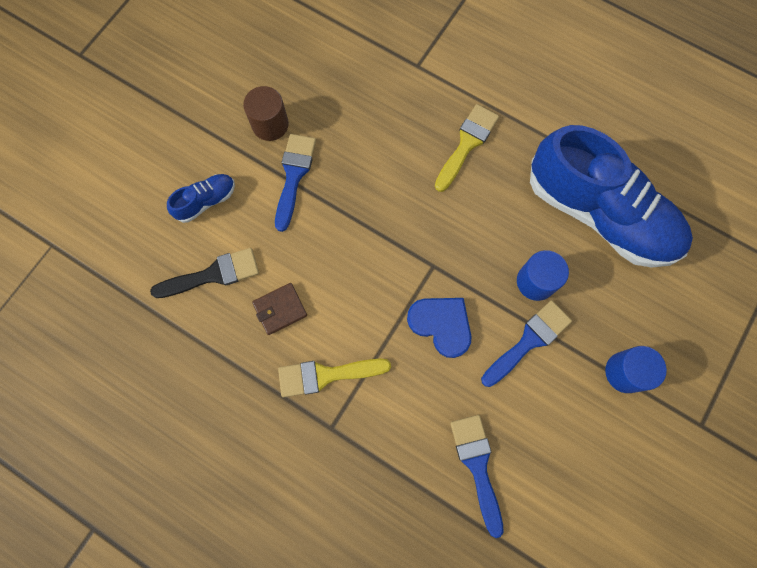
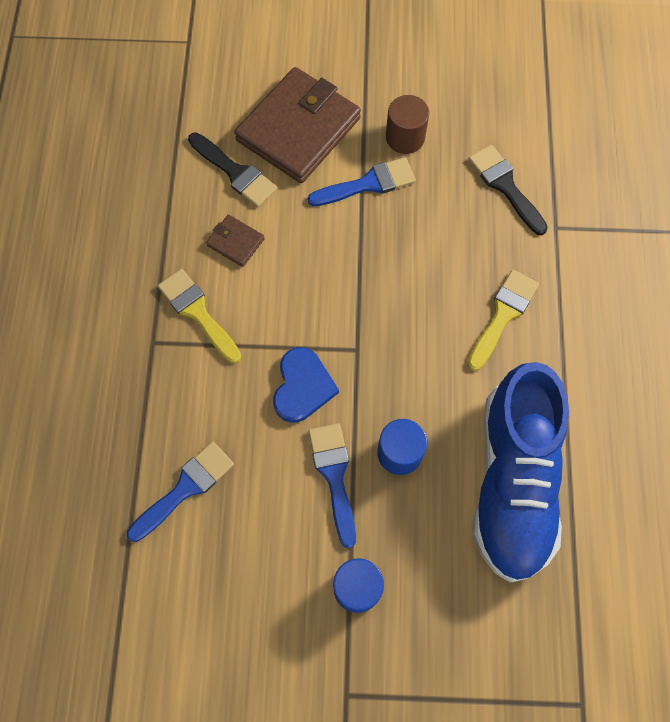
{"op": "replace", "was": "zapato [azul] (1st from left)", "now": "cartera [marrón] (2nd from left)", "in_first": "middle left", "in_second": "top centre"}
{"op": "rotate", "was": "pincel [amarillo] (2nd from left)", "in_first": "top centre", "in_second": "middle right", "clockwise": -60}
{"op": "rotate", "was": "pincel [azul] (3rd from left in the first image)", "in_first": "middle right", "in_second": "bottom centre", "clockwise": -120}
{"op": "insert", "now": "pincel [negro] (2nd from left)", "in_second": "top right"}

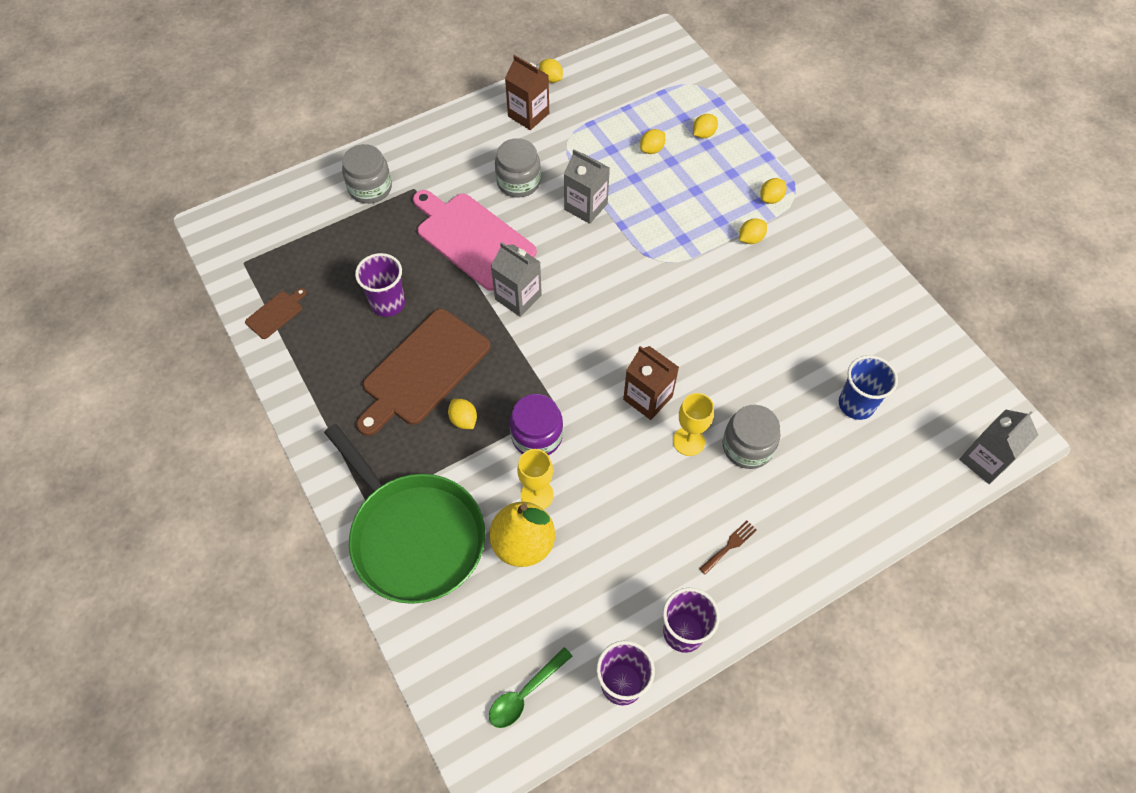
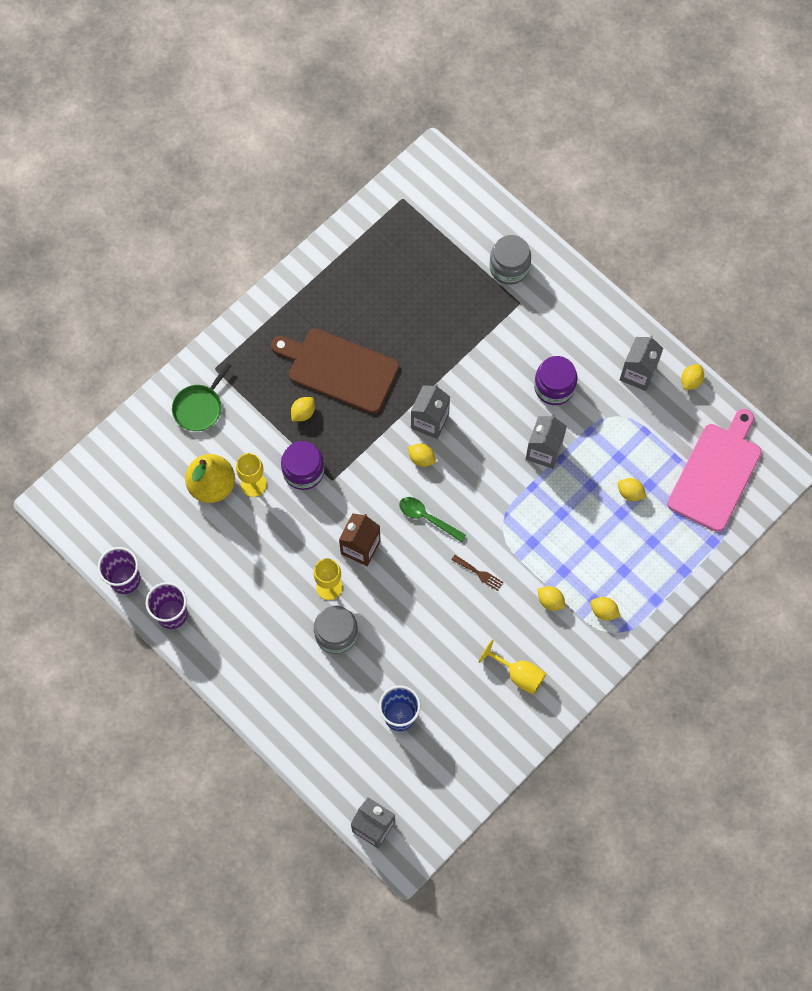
{"op": "delete", "was": "tabla de cortar [marrón] (1st from left)", "in_first": "middle left"}
{"op": "resize", "was": "sartén [verde]", "in_first": "centre", "in_second": "middle left", "ratio": 0.49}
{"op": "delete", "was": "vaso [morado] (1st from left)", "in_first": "centre"}
{"op": "move", "was": "tabla de cortar [rosa]", "in_first": "top centre", "in_second": "middle right"}
{"op": "move", "was": "cuchara [verde]", "in_first": "bottom centre", "in_second": "centre"}
{"op": "recolor", "was": "tarro [gris] (2nd from left)", "now": "tarro [morado] (2nd from left)", "in_first": "top centre", "in_second": "middle right"}
{"op": "recolor", "was": "cartón de leche [marrón] (1st from left)", "now": "cartón de leche [gris] (4th from left)", "in_first": "top centre", "in_second": "middle right"}
{"op": "move", "was": "limón [amarillo] (4th from left in the first image)", "now": "limón [amarillo] (2nd from left)", "in_first": "top centre", "in_second": "centre"}
{"op": "move", "was": "tenedor [marrón]", "in_first": "bottom centre", "in_second": "centre"}
{"op": "insert", "now": "copa [amarillo] (3rd from left)", "in_second": "bottom centre"}

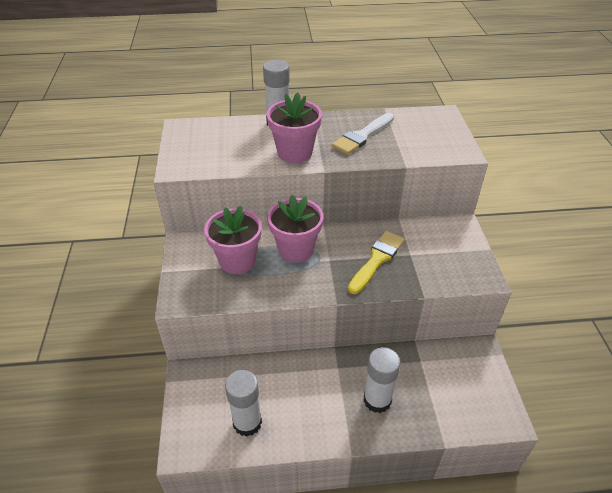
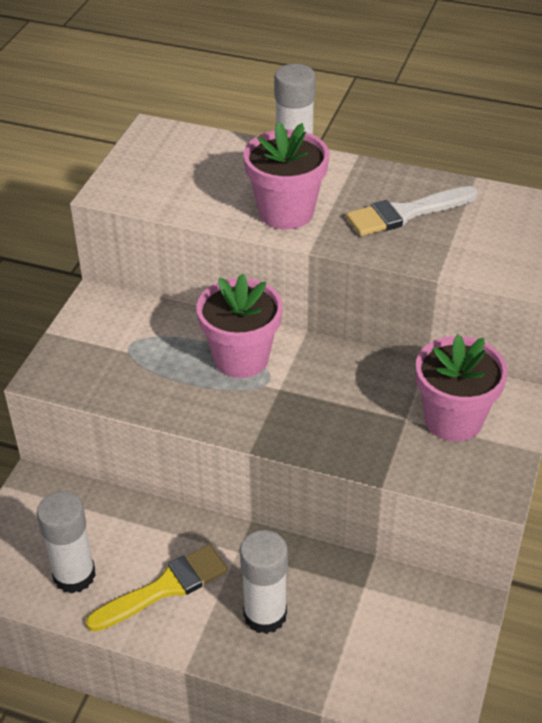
{"op": "move", "was": "maceta [rosa] (1st from left in the first image)", "now": "maceta [rosa] (3rd from left)", "in_first": "centre", "in_second": "middle right"}
{"op": "move", "was": "pincel [amarillo]", "in_first": "centre", "in_second": "bottom left"}

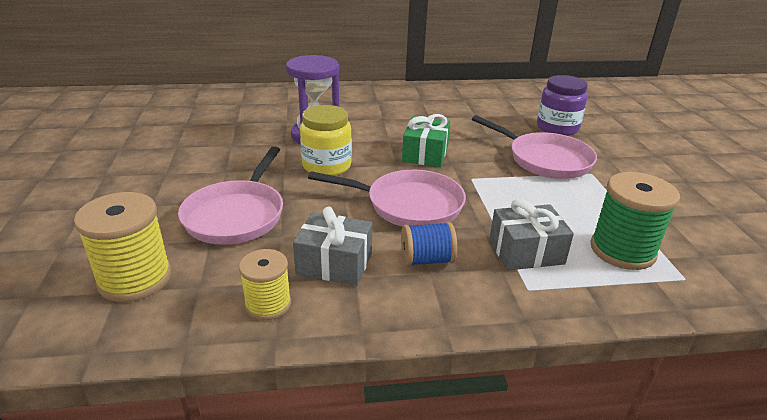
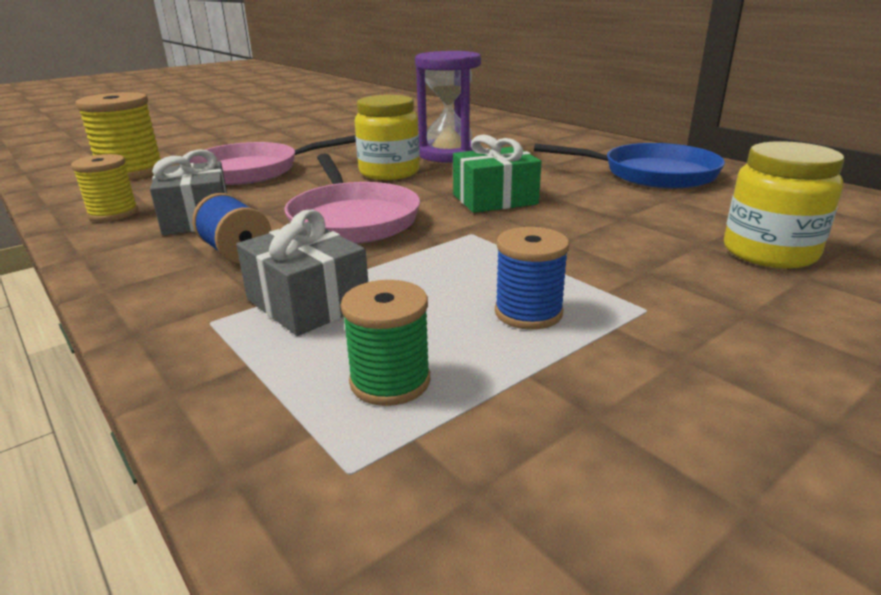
{"op": "delete", "was": "sartén [rosa] (3rd from left)", "in_first": "middle right"}
{"op": "recolor", "was": "tarro [morado]", "now": "tarro [amarillo] (2nd from left)", "in_first": "top right", "in_second": "middle right"}
{"op": "resize", "was": "carrete [verde]", "in_first": "middle right", "in_second": "centre", "ratio": 0.62}
{"op": "insert", "now": "carrete [azul] (2nd from left)", "in_second": "centre"}
{"op": "insert", "now": "sartén [azul]", "in_second": "top right"}

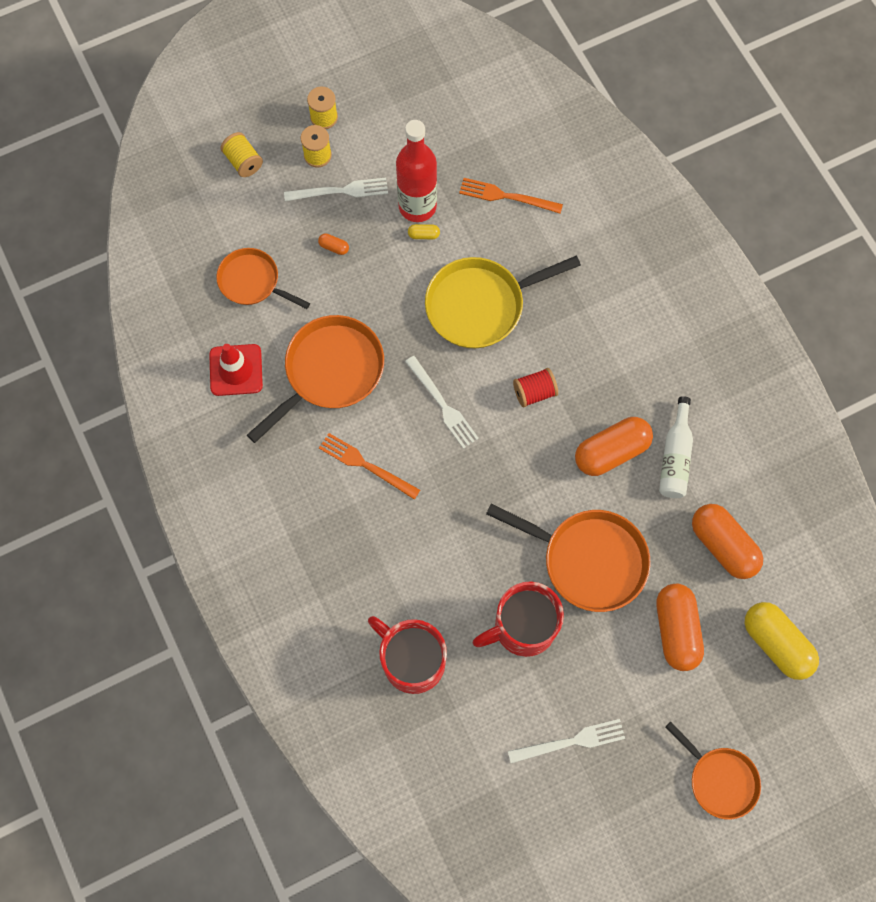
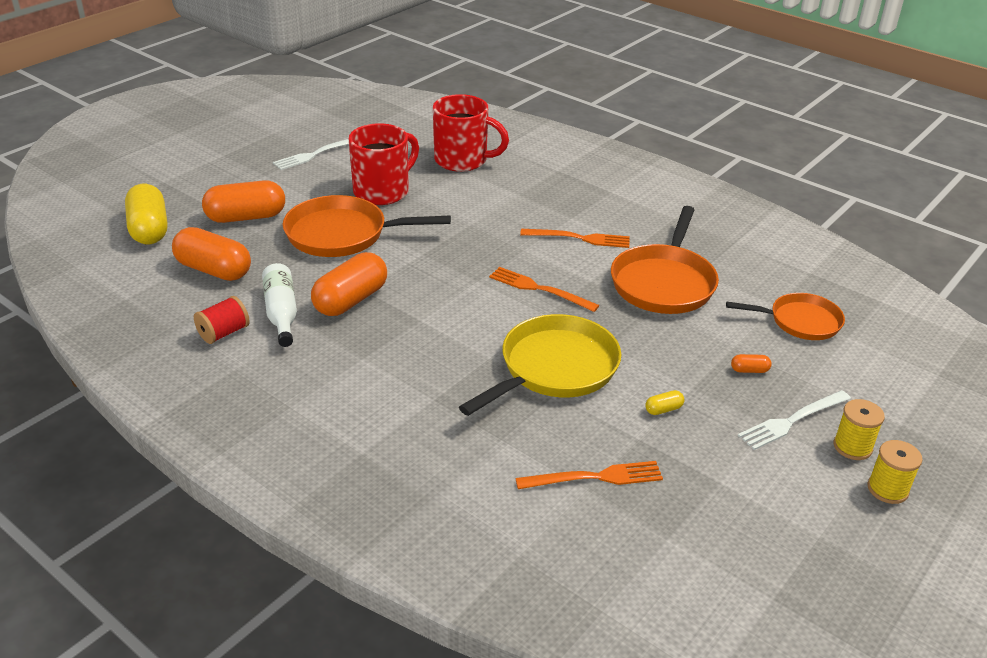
{"op": "delete", "was": "cono de tráfico [rojo]", "in_first": "middle left"}
{"op": "delete", "was": "carrete [amarillo] (1st from left)", "in_first": "top left"}
{"op": "delete", "was": "botella [rojo]", "in_first": "top centre"}
{"op": "recolor", "was": "tenedor [blanco] (2nd from left)", "now": "tenedor [naranja] (1st from left)", "in_first": "centre", "in_second": "centre"}
{"op": "move", "was": "carrete [rojo]", "in_first": "centre", "in_second": "middle left"}
{"op": "rotate", "was": "cápsula [naranja] (3rd from left in the first image)", "in_first": "bottom right", "in_second": "top left", "clockwise": -75}
{"op": "delete", "was": "sartén [naranja] (4th from left)", "in_first": "bottom right"}
{"op": "rotate", "was": "cápsula [amarillo] (2nd from left in the first image)", "in_first": "bottom right", "in_second": "top left", "clockwise": 45}

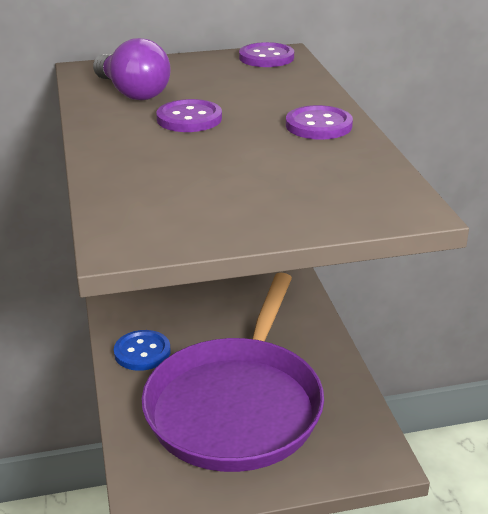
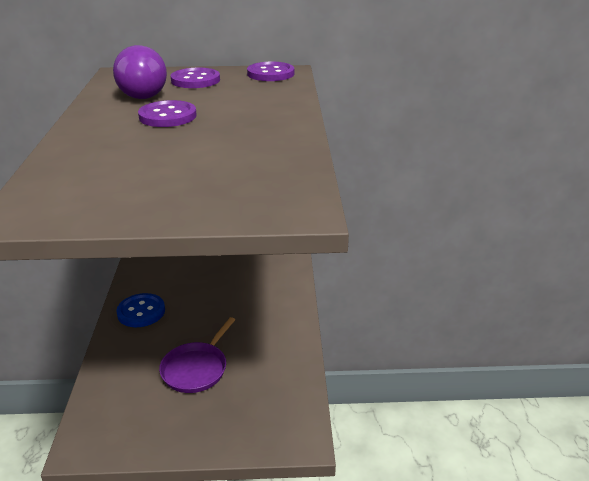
{"op": "resize", "was": "sartén [morado]", "in_first": "bottom centre", "in_second": "bottom centre", "ratio": 0.43}
{"op": "move", "was": "botón [morado] (3rd from left in the first image)", "now": "botón [morado] (2nd from left)", "in_first": "top centre", "in_second": "top left"}

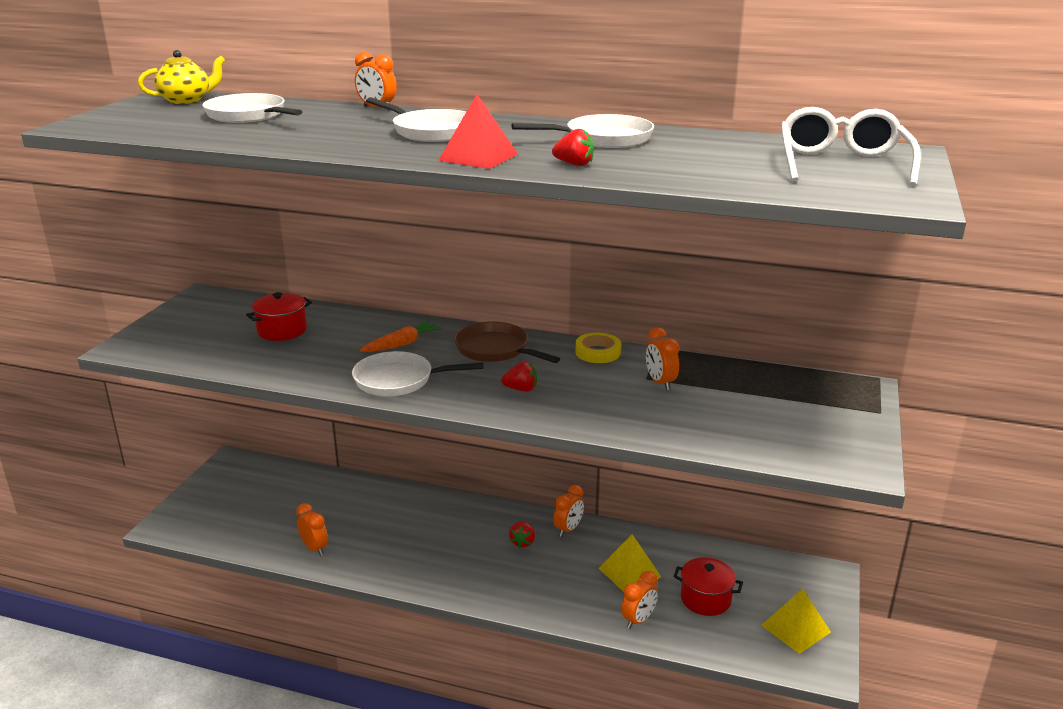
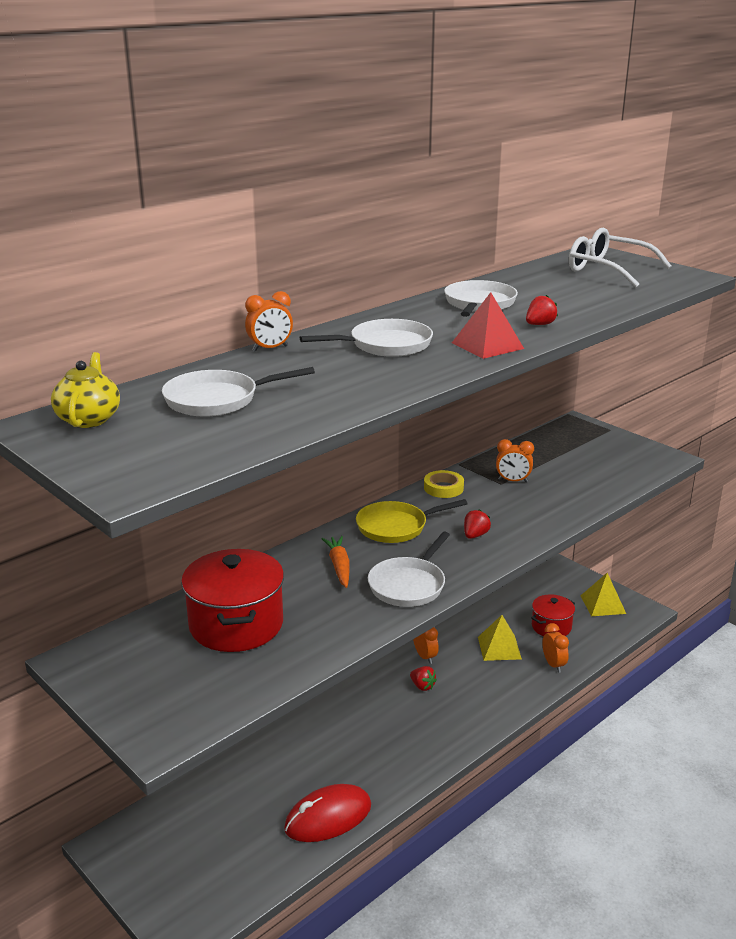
{"op": "resize", "was": "olla [rojo] (1st from left)", "in_first": "middle left", "in_second": "middle left", "ratio": 1.68}
{"op": "replace", "was": "despertador [naranja] (1st from left)", "now": "ratón [rojo]", "in_first": "bottom left", "in_second": "bottom centre"}
{"op": "recolor", "was": "sartén [marrón]", "now": "sartén [amarillo]", "in_first": "centre", "in_second": "centre"}

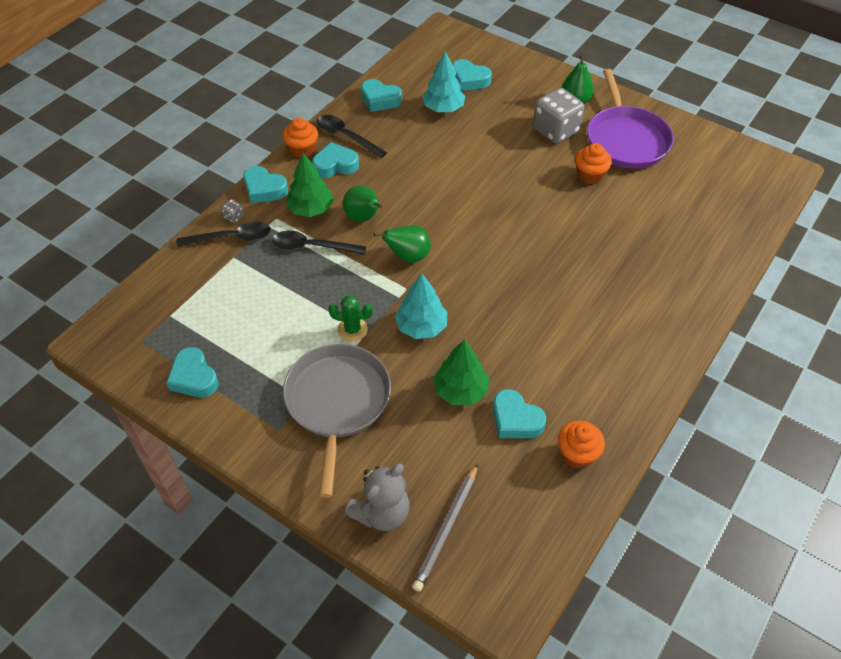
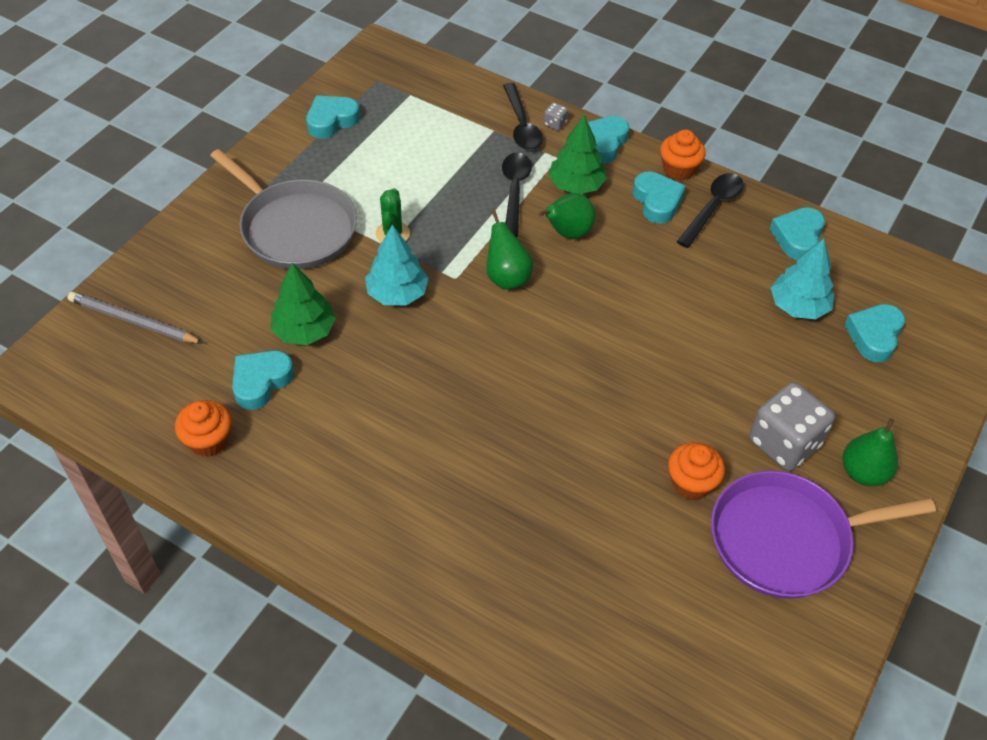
{"op": "rotate", "was": "sartén [gris]", "in_first": "centre", "in_second": "top left", "clockwise": 45}
{"op": "delete", "was": "osito [gris]", "in_first": "bottom centre"}

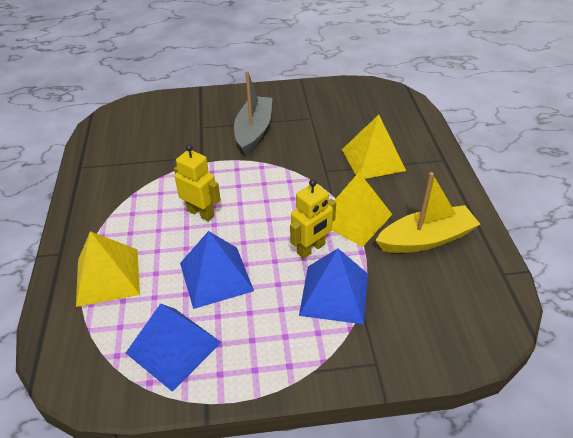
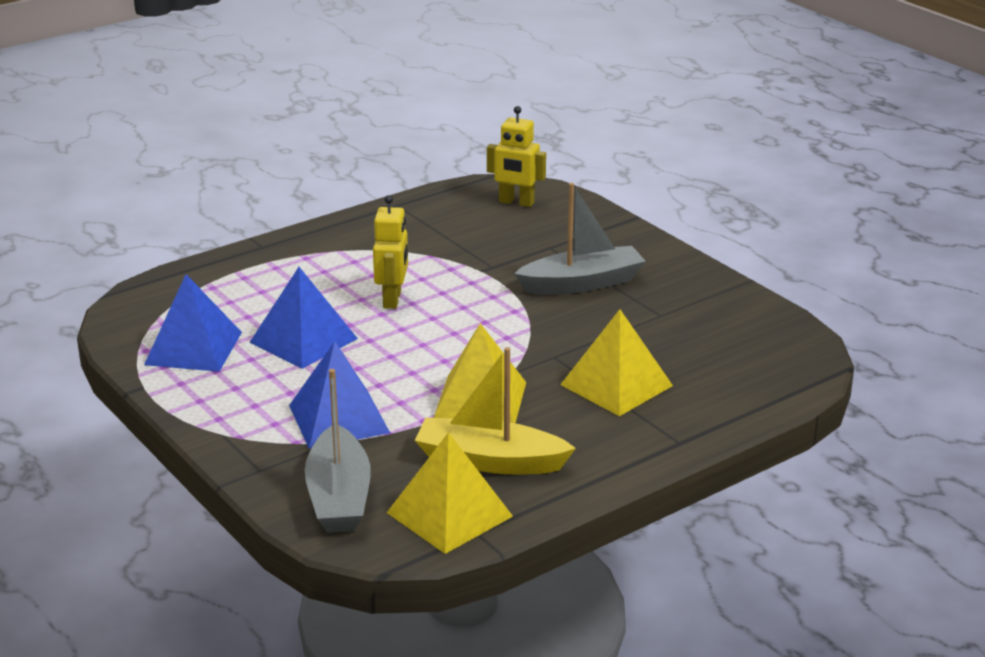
{"op": "move", "was": "pirámide [amarillo] (1st from left)", "in_first": "middle left", "in_second": "bottom centre"}
{"op": "move", "was": "robot [amarillo] (2nd from left)", "in_first": "centre", "in_second": "top centre"}
{"op": "rotate", "was": "barco [amarillo]", "in_first": "middle right", "in_second": "centre", "clockwise": 150}
{"op": "insert", "now": "barco [gris] (1st from left)", "in_second": "bottom centre"}

